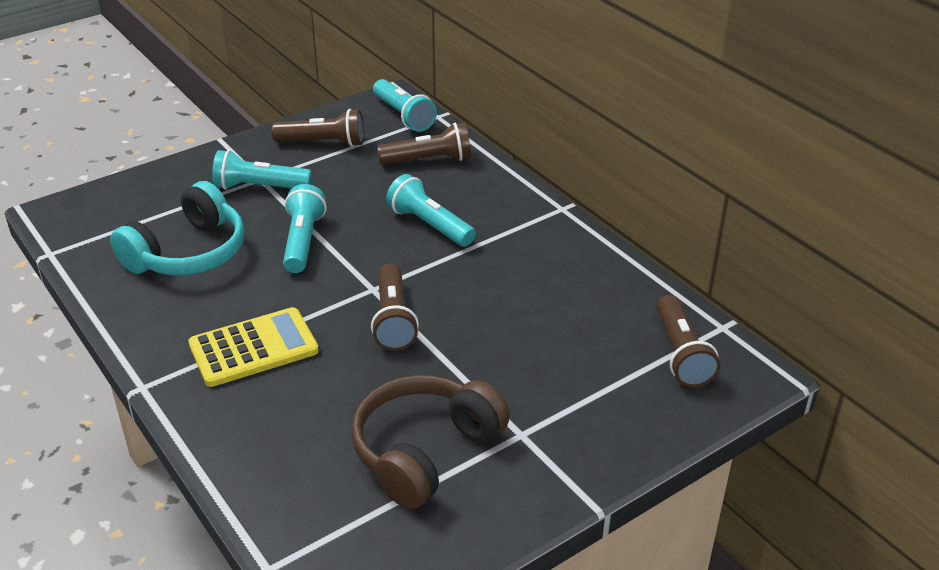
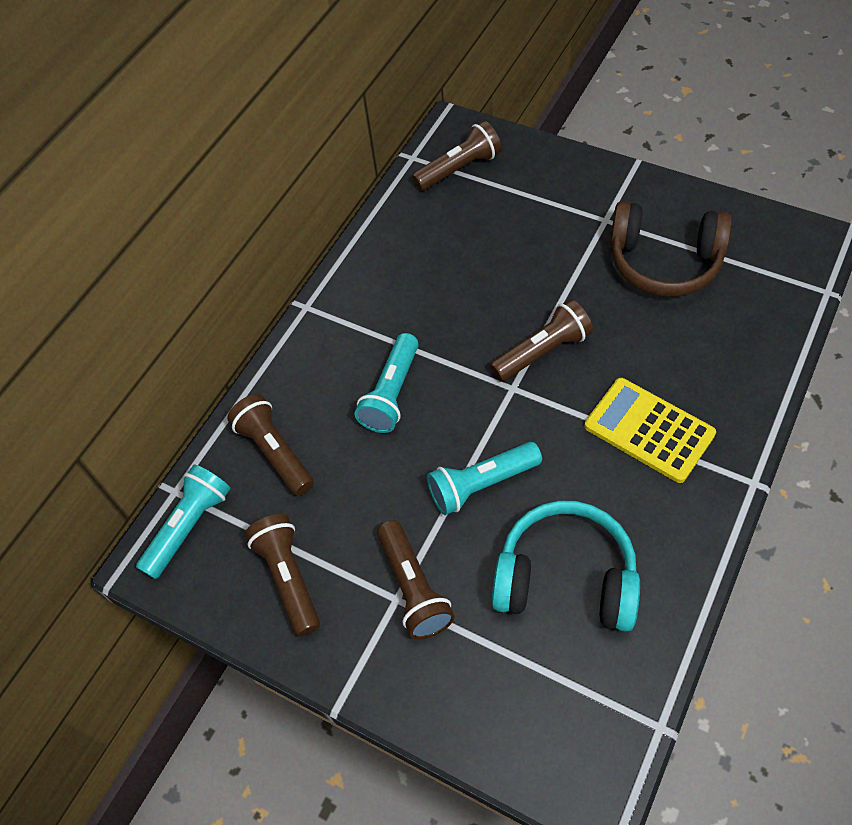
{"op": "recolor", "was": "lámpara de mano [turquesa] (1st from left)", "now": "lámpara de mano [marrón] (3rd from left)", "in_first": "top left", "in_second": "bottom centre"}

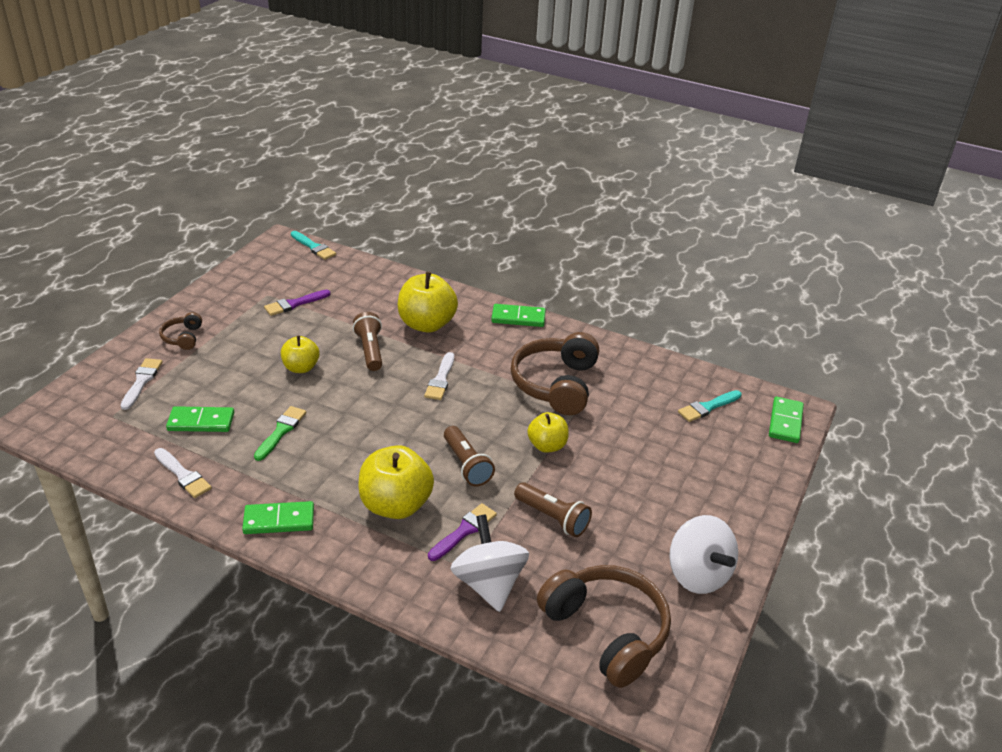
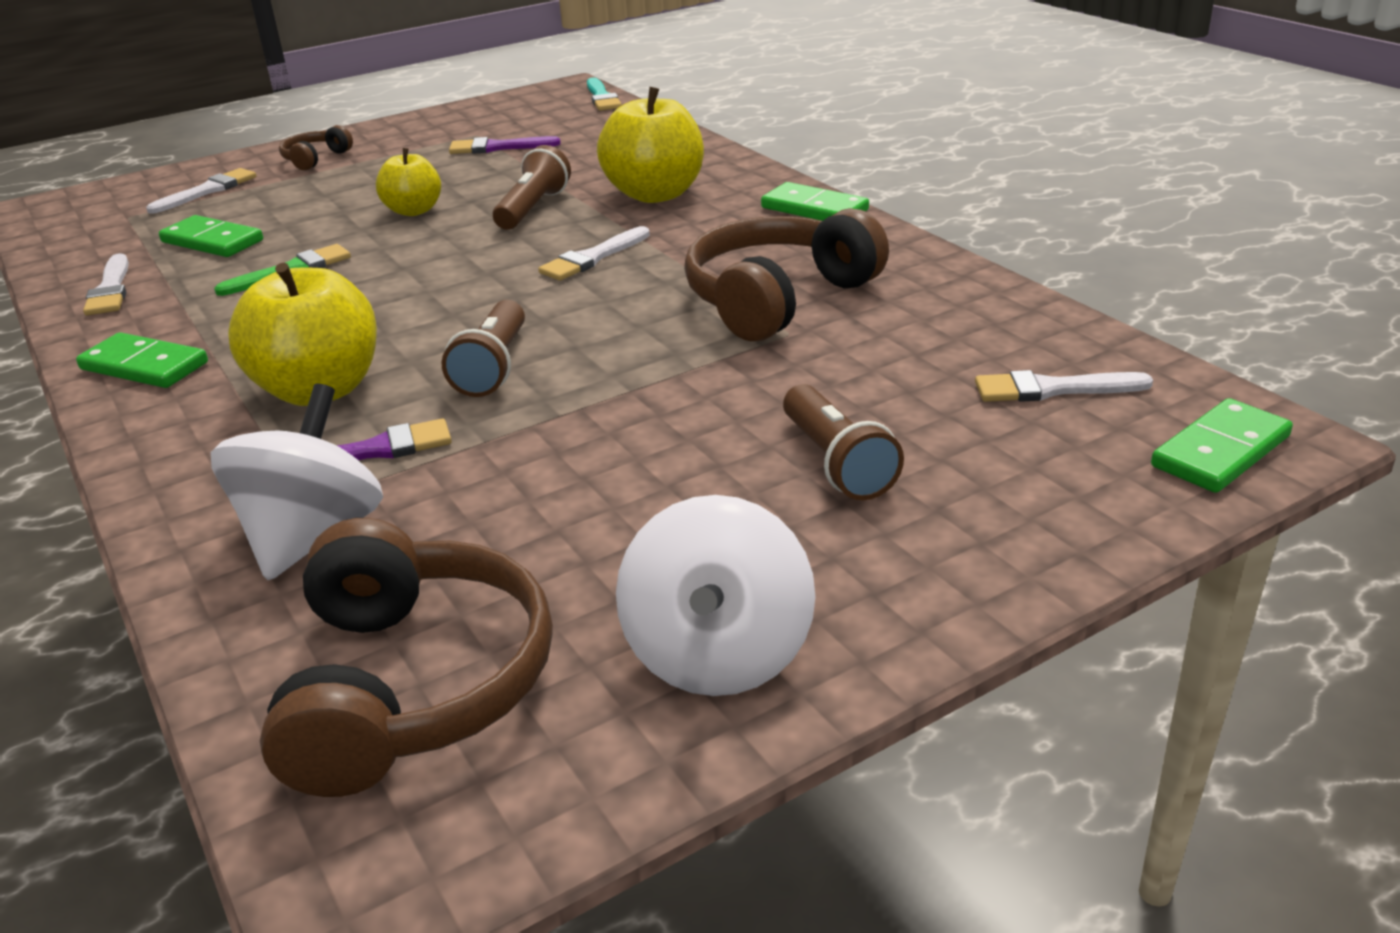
{"op": "move", "was": "lámpara de mano [marrón] (3rd from left)", "in_first": "bottom centre", "in_second": "centre"}
{"op": "delete", "was": "manzana [amarillo] (4th from left)", "in_first": "centre"}
{"op": "recolor", "was": "pincel [turquesa] (2nd from left)", "now": "pincel [blanco] (4th from left)", "in_first": "middle right", "in_second": "middle right"}

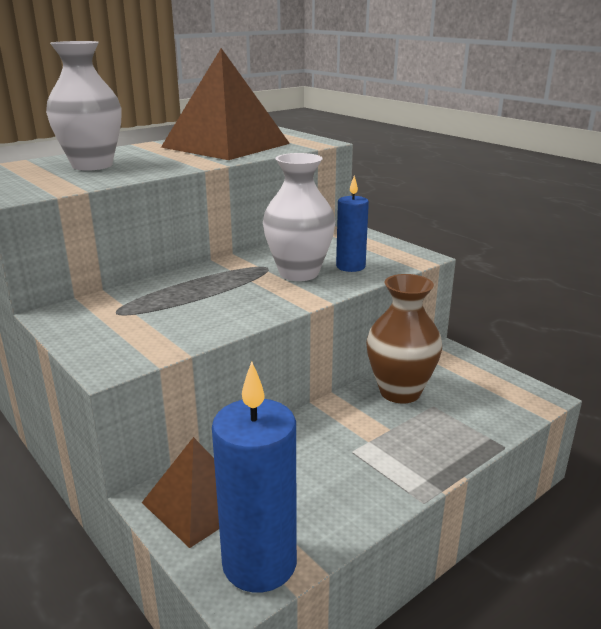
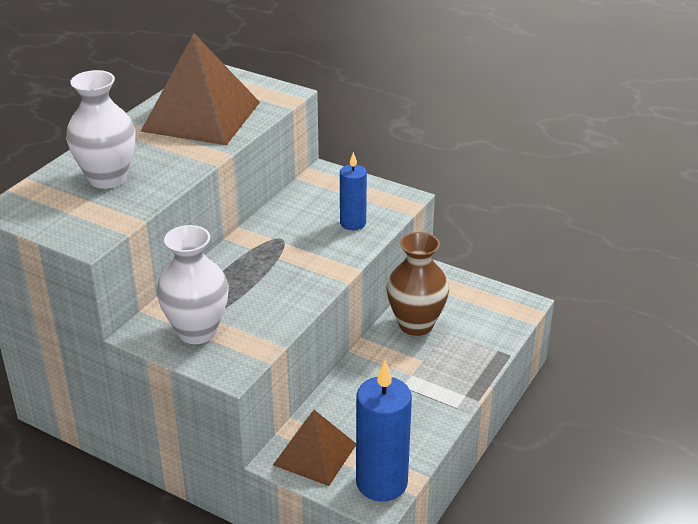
{"op": "move", "was": "florero [blanco] (2nd from left)", "in_first": "centre", "in_second": "middle left"}

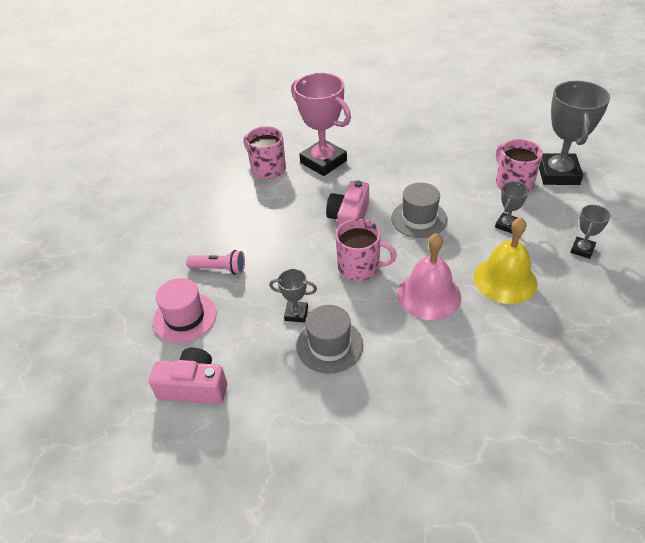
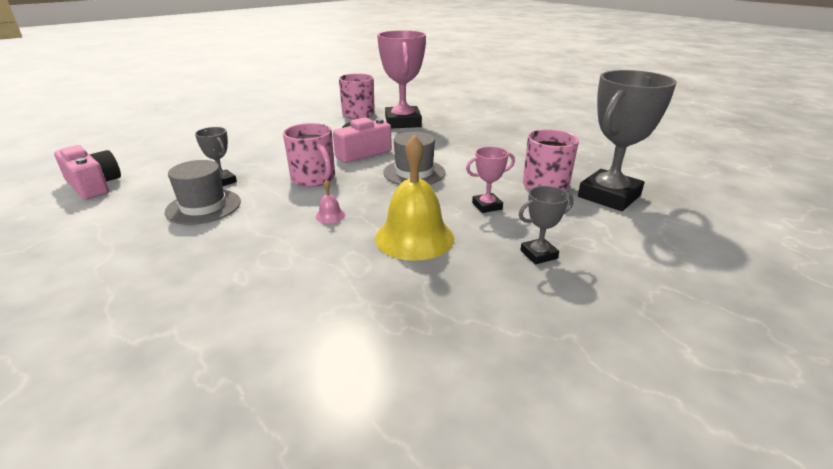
{"op": "delete", "was": "sombrero [rosa]", "in_first": "middle left"}
{"op": "delete", "was": "lámpara de mano [rosa]", "in_first": "centre"}
{"op": "resize", "was": "campana [rosa]", "in_first": "centre", "in_second": "centre", "ratio": 0.4}
{"op": "recolor", "was": "trofeo [gris] (2nd from left)", "now": "trofeo [rosa] (2nd from left)", "in_first": "middle right", "in_second": "centre"}

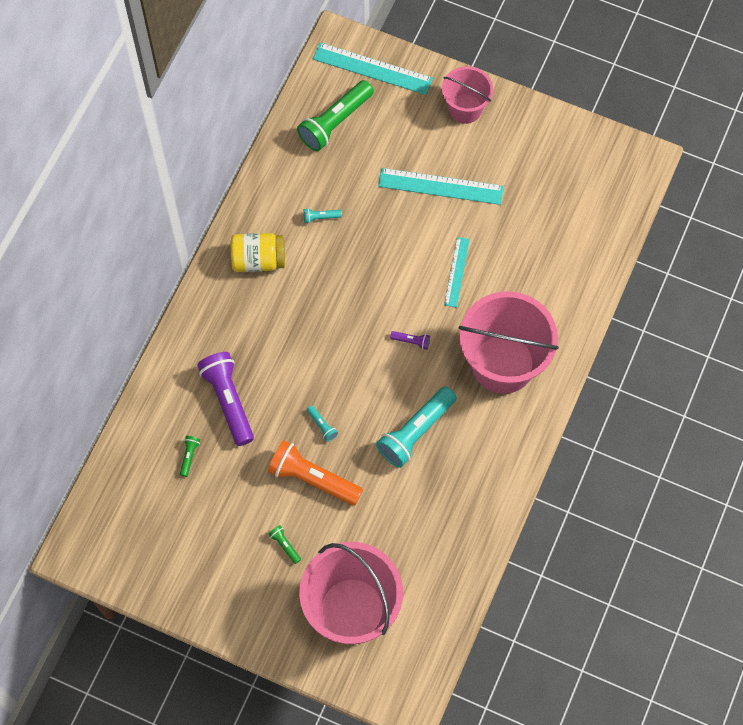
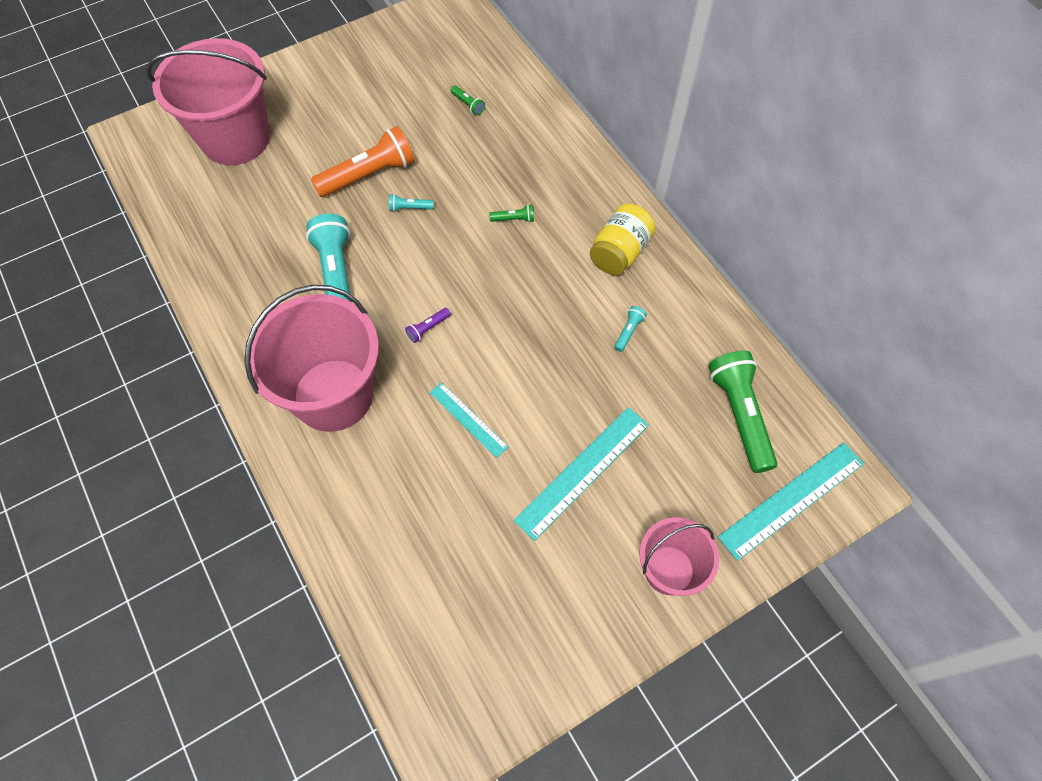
{"op": "delete", "was": "lámpara de mano [morado] (1st from left)", "in_first": "middle left"}
{"op": "move", "was": "lámpara de mano [verde] (2nd from left)", "in_first": "bottom centre", "in_second": "top centre"}

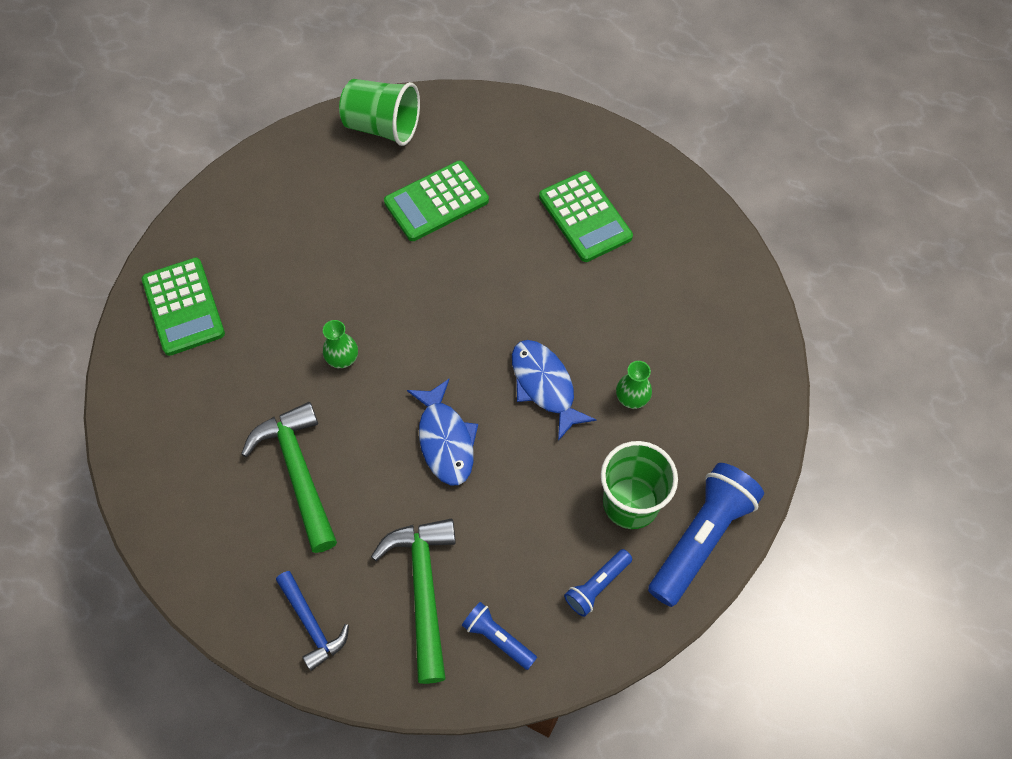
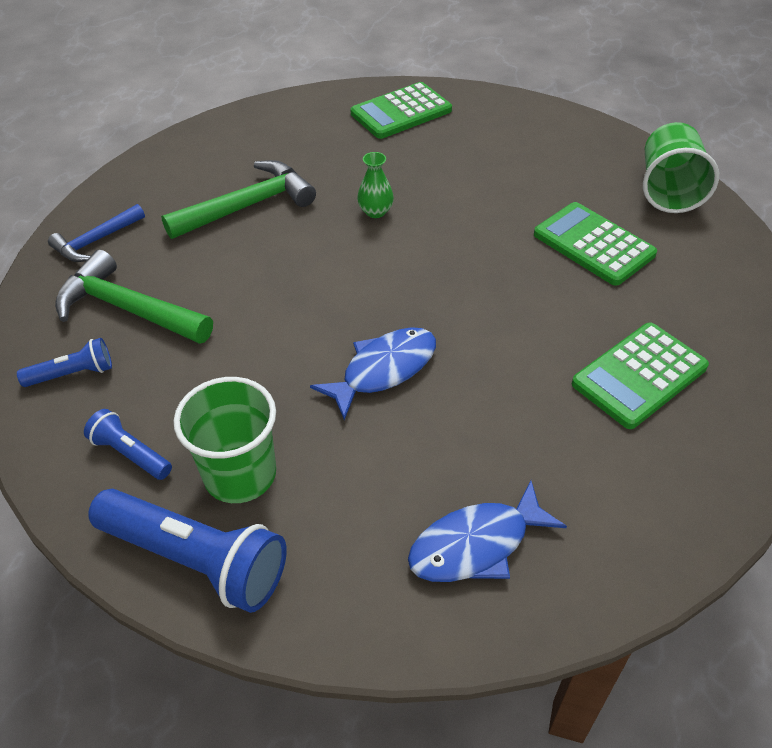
{"op": "rotate", "was": "martillo [verde] (2nd from left in the first image)", "in_first": "bottom centre", "in_second": "middle left", "clockwise": -135}
{"op": "move", "was": "pez [azul] (1st from left in the first image)", "now": "pez [azul] (2nd from left)", "in_first": "centre", "in_second": "bottom centre"}
{"op": "rotate", "was": "lámpara de mano [azul] (1st from left)", "in_first": "bottom centre", "in_second": "middle left", "clockwise": 45}
{"op": "delete", "was": "florero [verde] (2nd from left)", "in_first": "centre"}

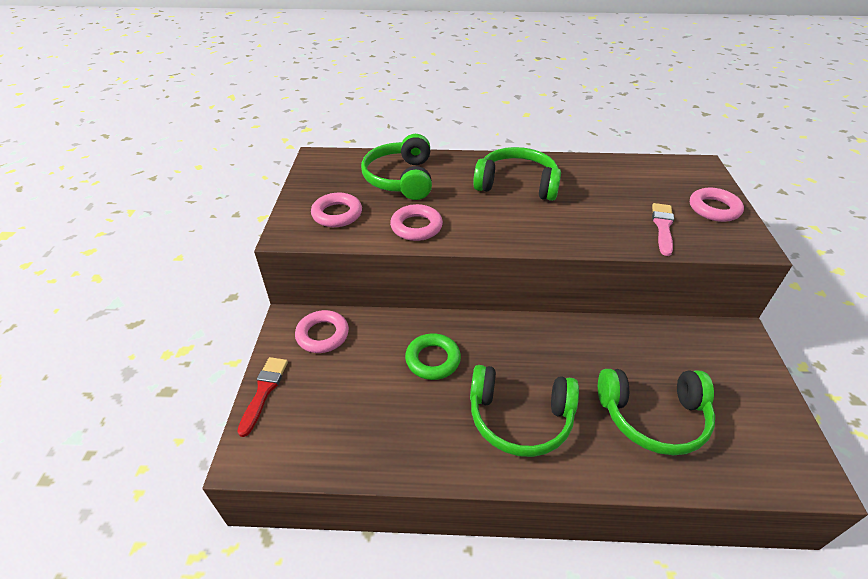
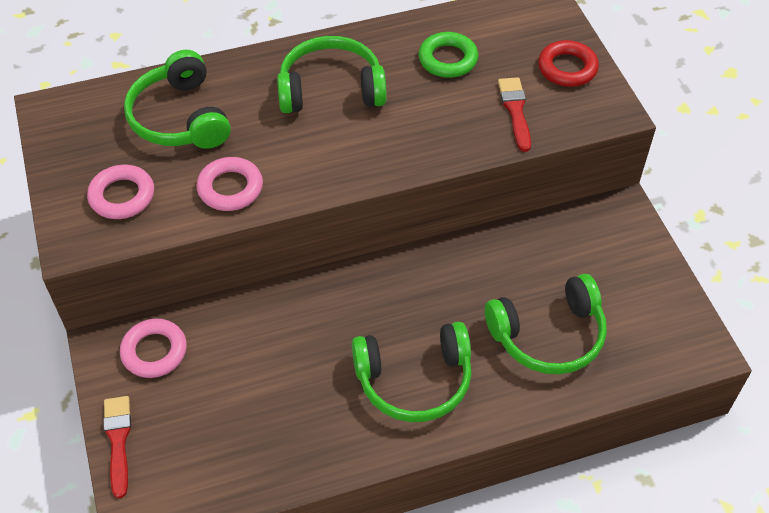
{"op": "move", "was": "anillo [verde]", "in_first": "centre", "in_second": "top centre"}
{"op": "recolor", "was": "pincel [rosa]", "now": "pincel [rojo] (2nd from left)", "in_first": "middle right", "in_second": "top right"}
{"op": "recolor", "was": "anillo [rosa] (4th from left)", "now": "anillo [rojo]", "in_first": "middle right", "in_second": "top right"}

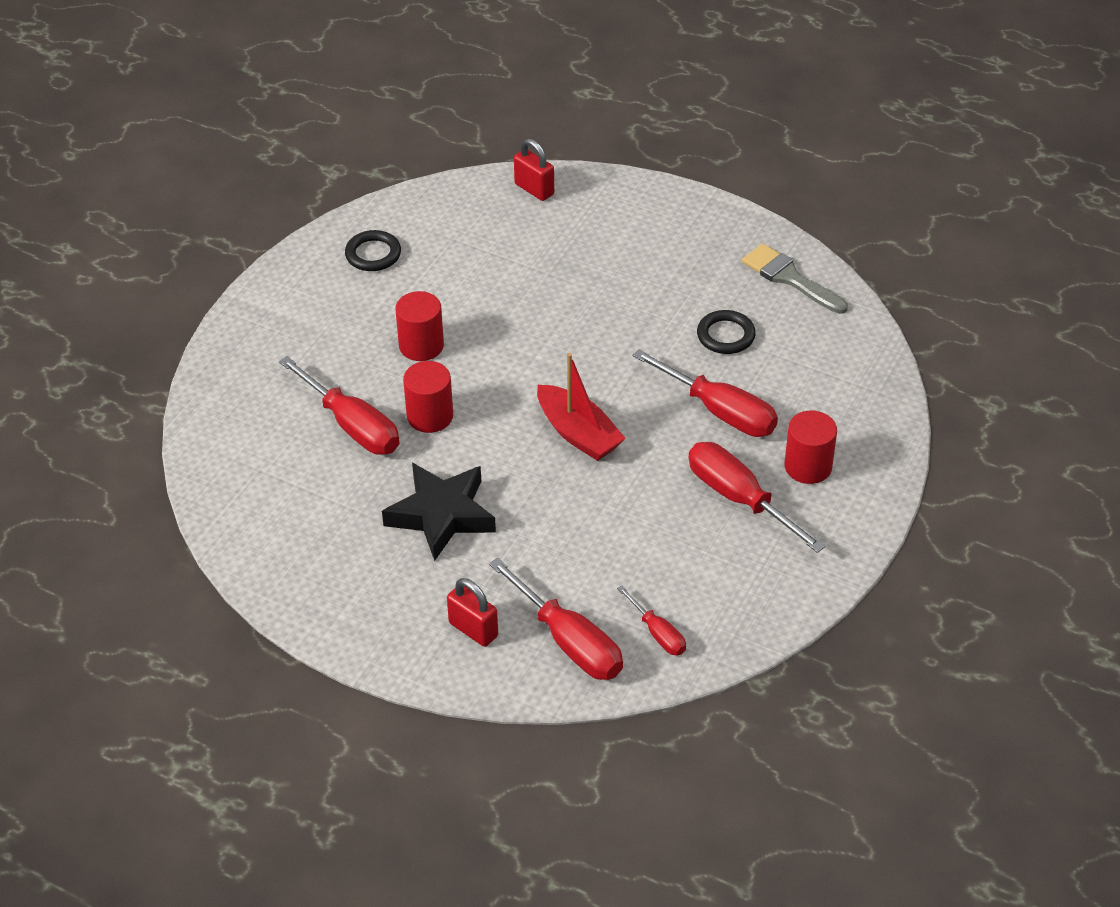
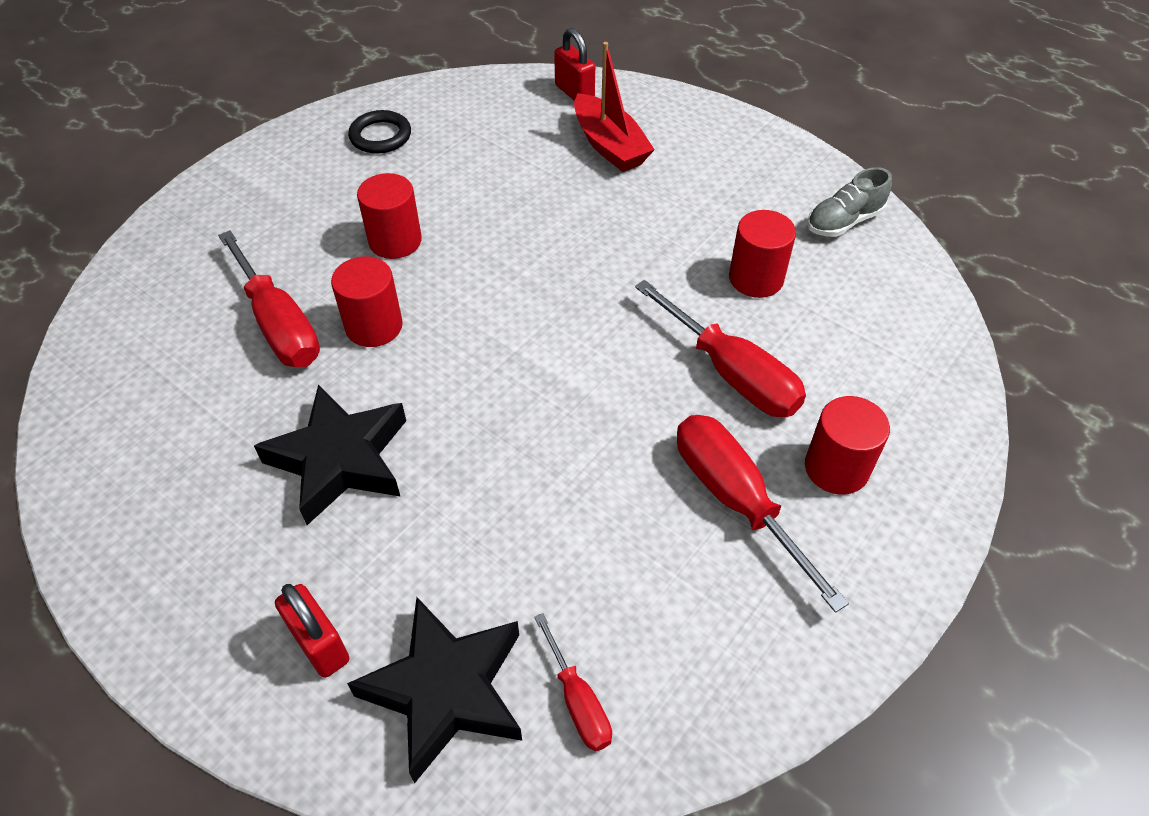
{"op": "replace", "was": "destornillador [rojo] (2nd from left)", "now": "estrella [negro] (2nd from left)", "in_first": "bottom centre", "in_second": "bottom centre"}
{"op": "move", "was": "barco [rojo]", "in_first": "centre", "in_second": "top centre"}
{"op": "replace", "was": "anillo [negro] (2nd from left)", "now": "cilindro [rojo] (3rd from left)", "in_first": "centre", "in_second": "top centre"}
{"op": "replace", "was": "pincel [gris]", "now": "zapato [gris]", "in_first": "top right", "in_second": "top right"}

